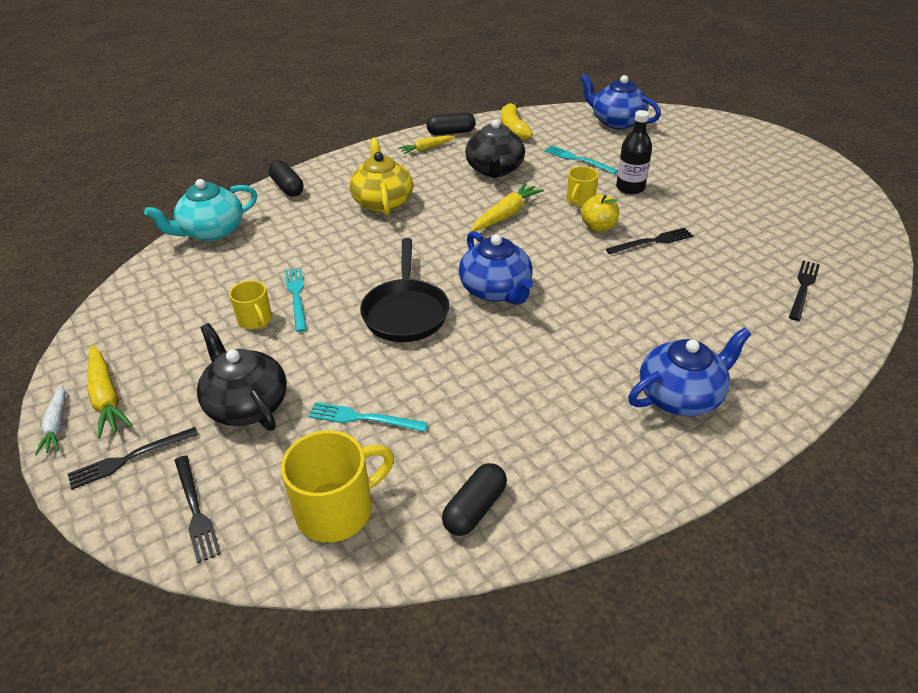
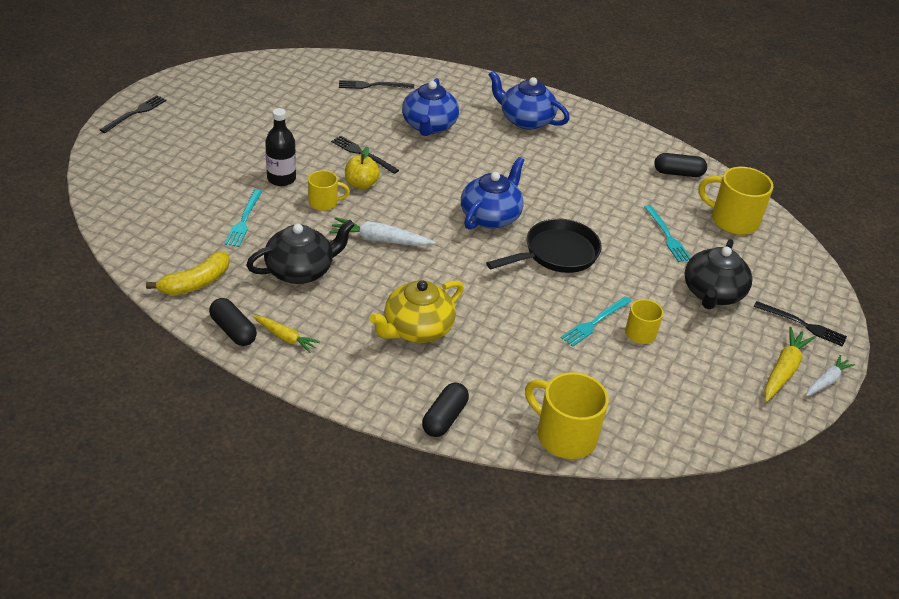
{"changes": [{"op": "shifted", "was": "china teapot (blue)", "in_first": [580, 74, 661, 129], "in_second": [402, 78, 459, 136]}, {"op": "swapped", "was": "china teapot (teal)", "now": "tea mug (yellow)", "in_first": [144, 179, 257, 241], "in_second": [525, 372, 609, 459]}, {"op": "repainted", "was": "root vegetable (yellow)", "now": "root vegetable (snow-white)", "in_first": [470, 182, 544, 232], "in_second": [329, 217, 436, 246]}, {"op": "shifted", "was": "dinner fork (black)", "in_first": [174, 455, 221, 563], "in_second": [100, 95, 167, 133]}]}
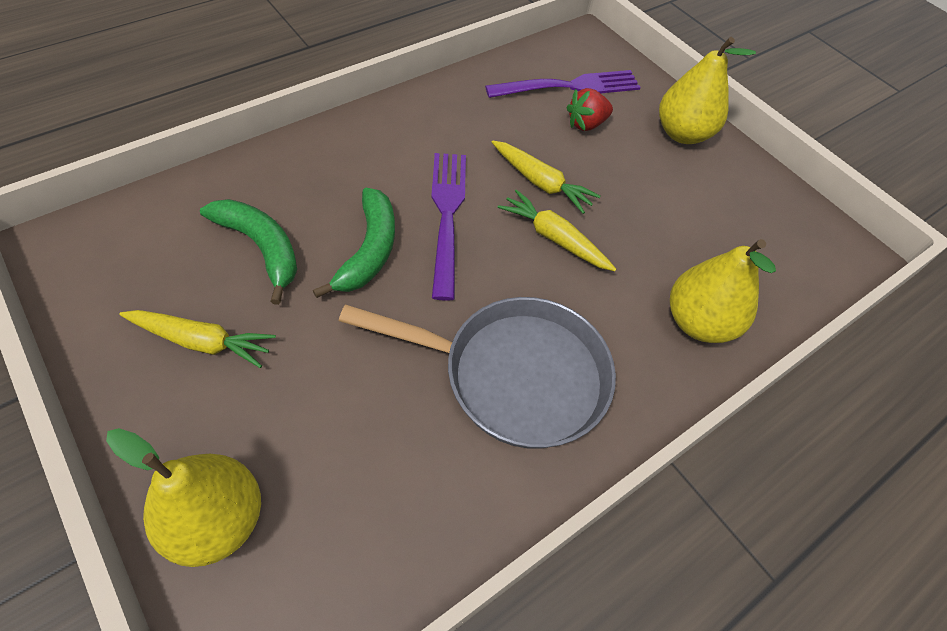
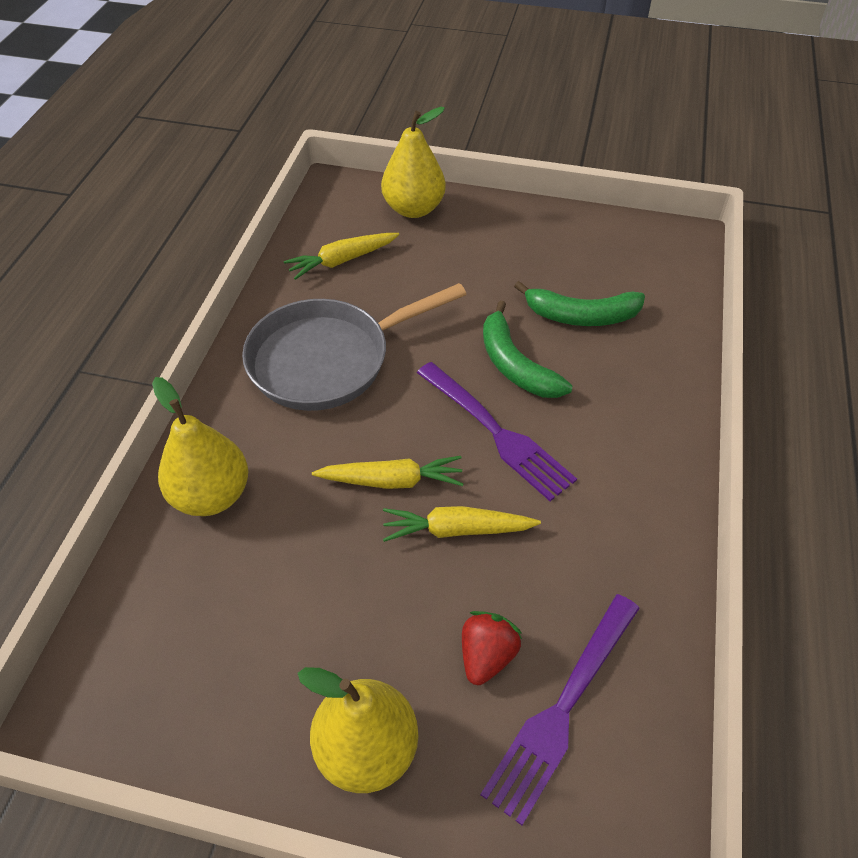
{"changes": [{"op": "shifted", "was": "root vegetable (yellow)", "in_first": [119, 310, 276, 368], "in_second": [284, 233, 399, 280]}]}
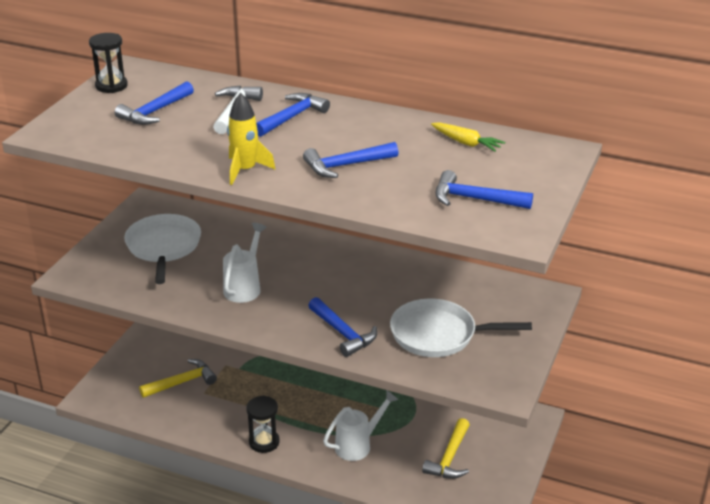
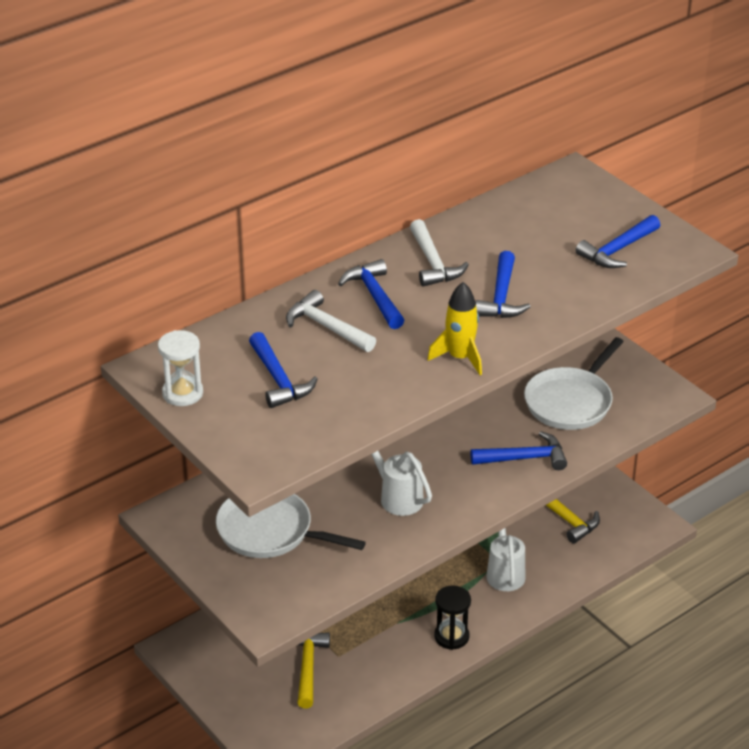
{"changes": [{"op": "repainted", "was": "hourglass (black)", "now": "hourglass (snow-white)", "in_first": [89, 33, 128, 93], "in_second": [158, 330, 203, 406]}, {"op": "gone", "was": "root vegetable (yellow)", "in_first": [431, 122, 505, 152]}, {"op": "new", "now": "hammer (snow-white)", "in_second": [410, 219, 469, 287]}]}
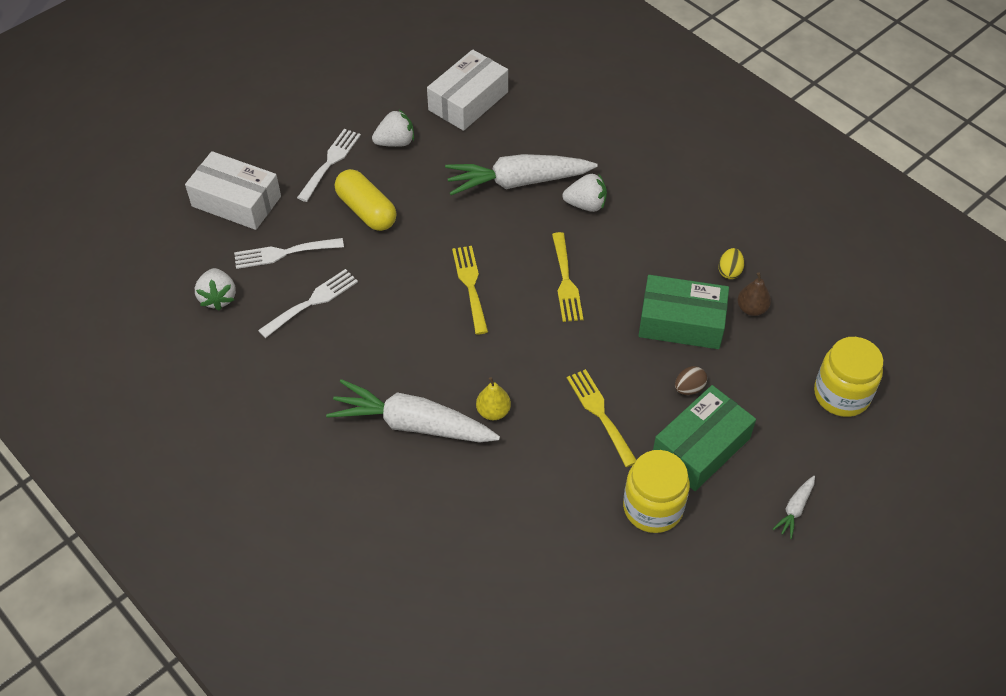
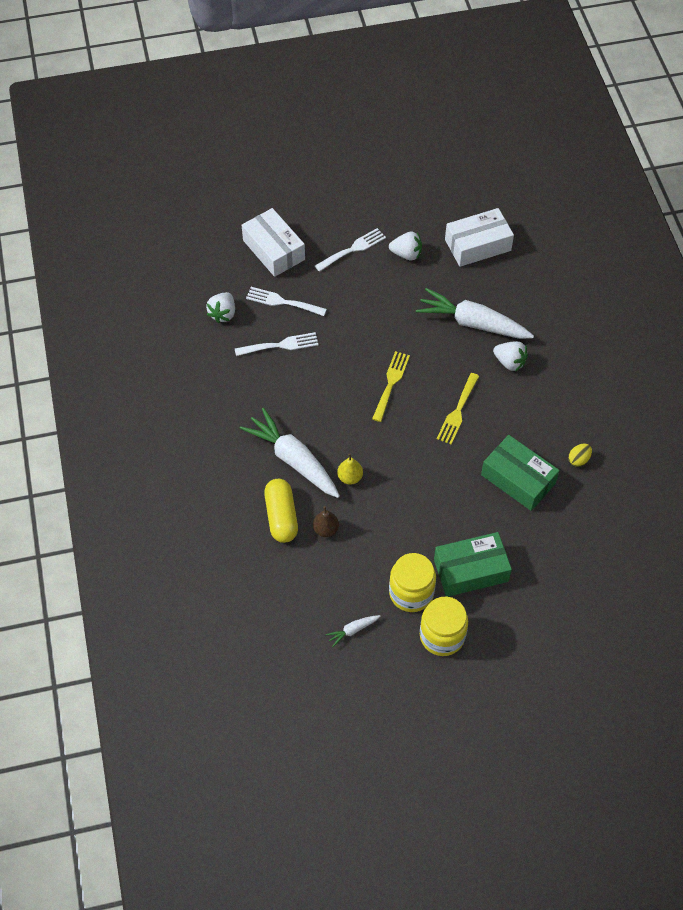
{"changes": [{"op": "shifted", "was": "pill shape (yellow)", "in_first": [335, 169, 397, 231], "in_second": [264, 479, 298, 543]}, {"op": "shifted", "was": "pear (russet)", "in_first": [737, 272, 771, 316], "in_second": [313, 506, 339, 537]}, {"op": "shifted", "was": "jar (yellow)", "in_first": [814, 337, 883, 417], "in_second": [420, 597, 468, 656]}, {"op": "gone", "was": "toy egg (russet)", "in_first": [675, 366, 707, 395]}, {"op": "gone", "was": "dinner fork (yellow)", "in_first": [567, 369, 636, 467]}, {"op": "shifted", "was": "root vegetable (snow-white)", "in_first": [773, 476, 815, 539], "in_second": [326, 615, 380, 647]}]}
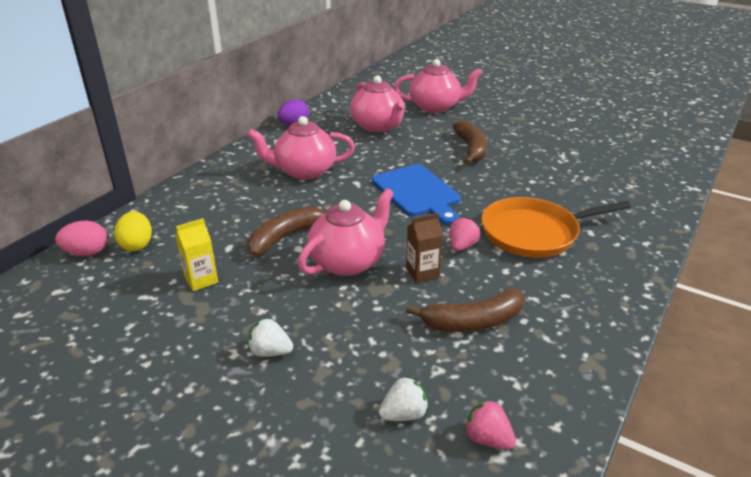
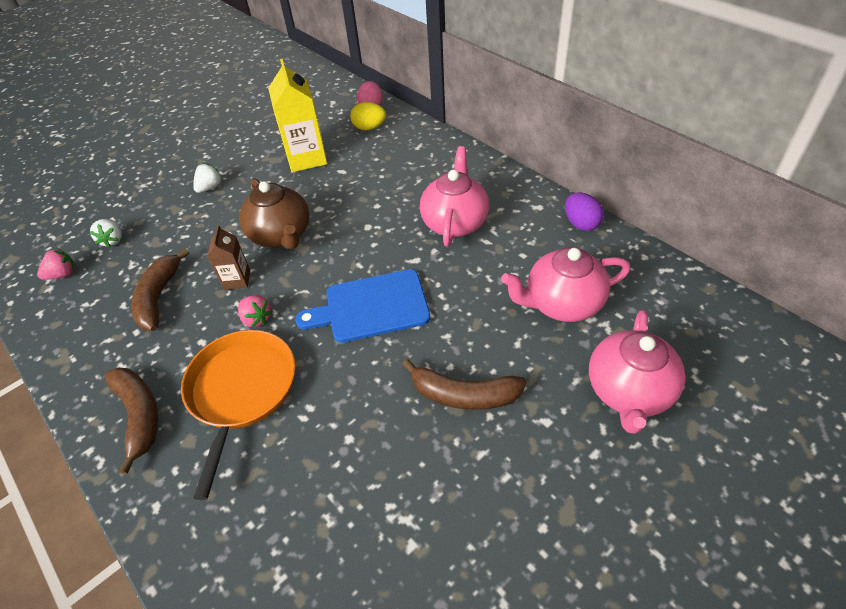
{"changes": [{"op": "repainted", "was": "china teapot (pink)", "now": "china teapot (russet)", "in_first": [298, 188, 394, 276], "in_second": [239, 178, 310, 249]}, {"op": "shifted", "was": "toy banana (russet)", "in_first": [248, 206, 326, 256], "in_second": [104, 368, 158, 474]}, {"op": "scaled", "was": "milk carton (yellow)", "in_first": [175, 218, 218, 291], "in_second": [268, 59, 327, 172], "ratio": 1.83}]}
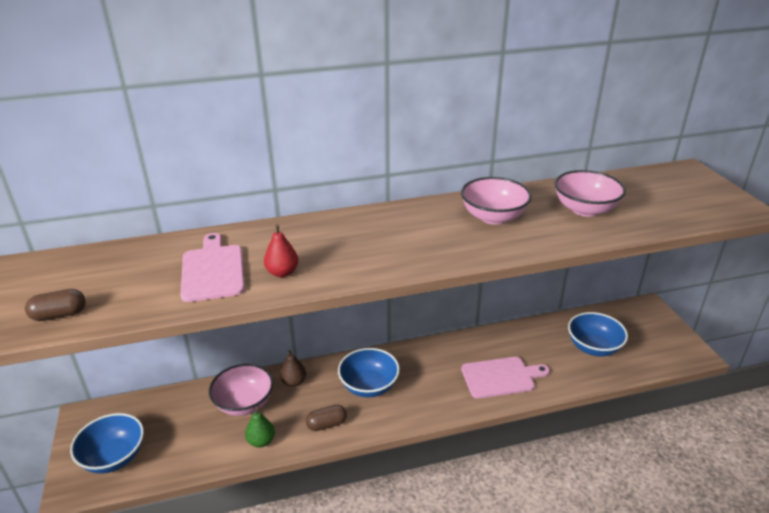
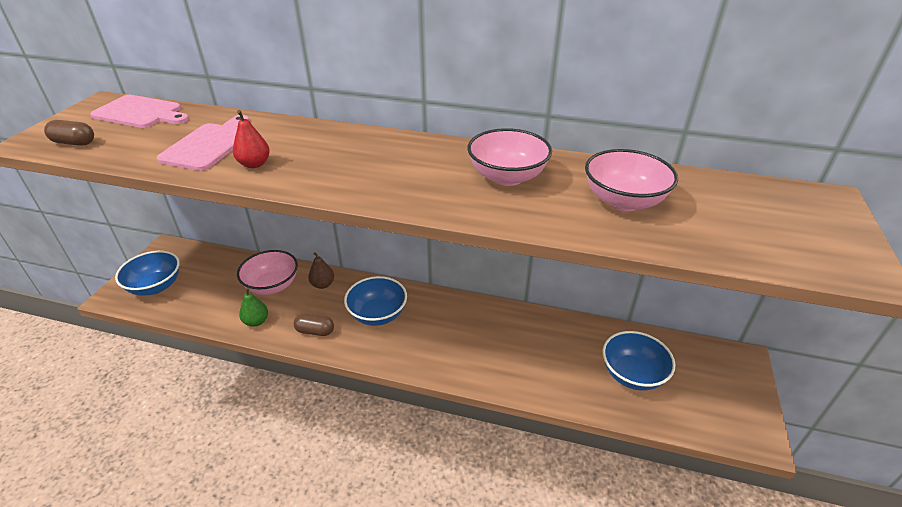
{"changes": [{"op": "shifted", "was": "cutting board (pink)", "in_first": [461, 357, 550, 399], "in_second": [90, 95, 189, 128]}]}
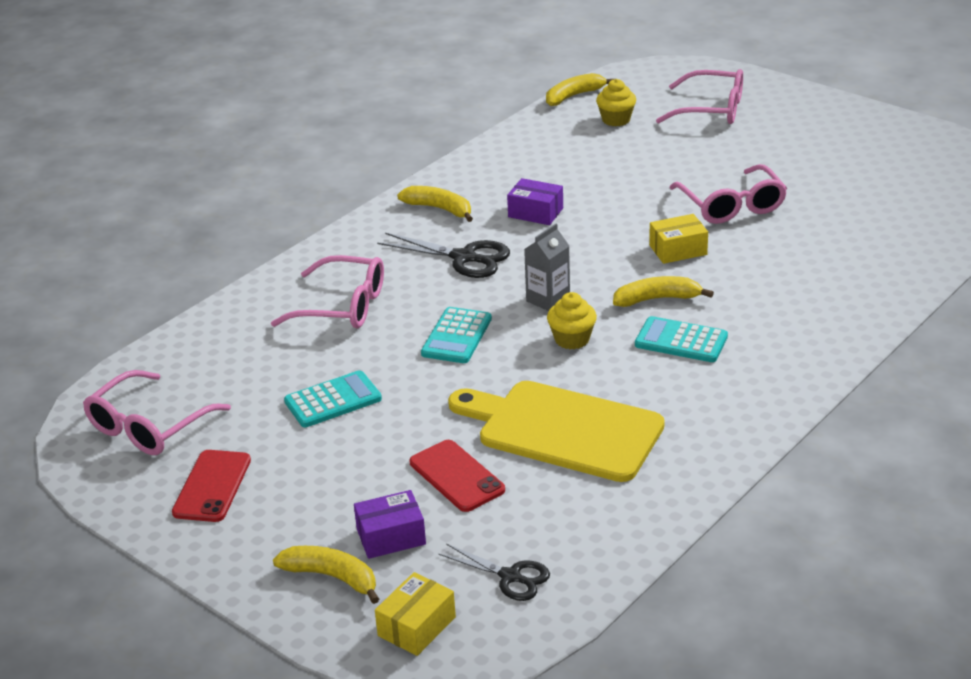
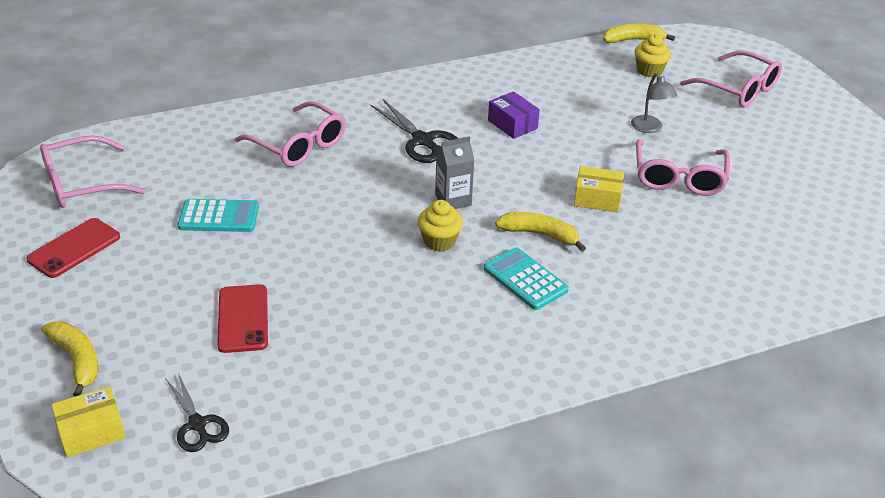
{"changes": [{"op": "gone", "was": "toy banana (yellow)", "in_first": [397, 186, 473, 222]}, {"op": "gone", "was": "adding machine (teal)", "in_first": [421, 307, 492, 363]}, {"op": "gone", "was": "cutting board (yellow)", "in_first": [448, 381, 665, 482]}, {"op": "gone", "was": "parcel (royal purple)", "in_first": [354, 490, 426, 559]}, {"op": "new", "now": "reading lamp (ash-grey)", "in_second": [631, 73, 677, 133]}]}
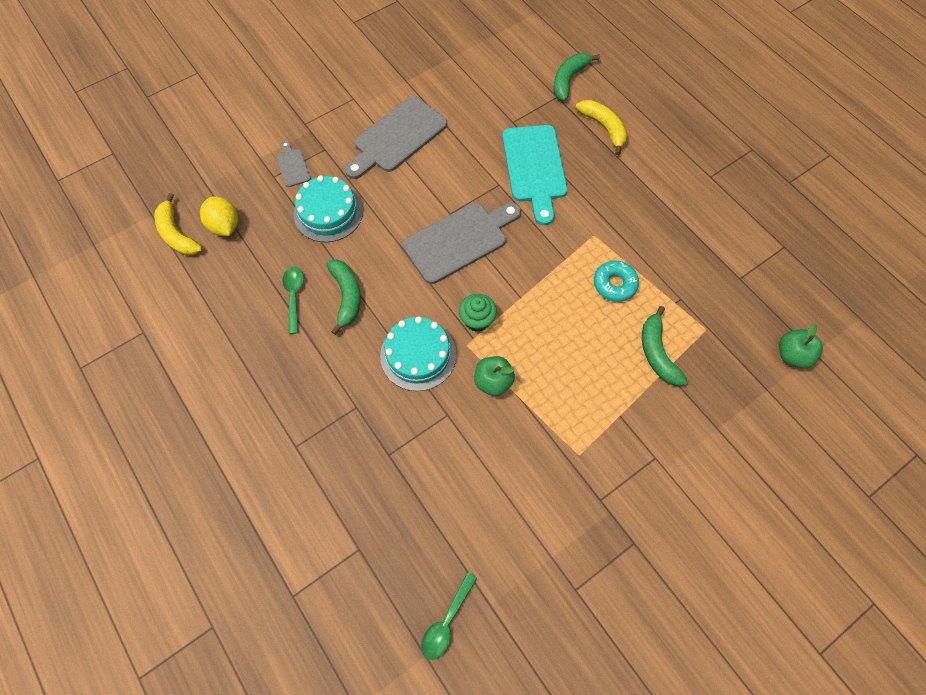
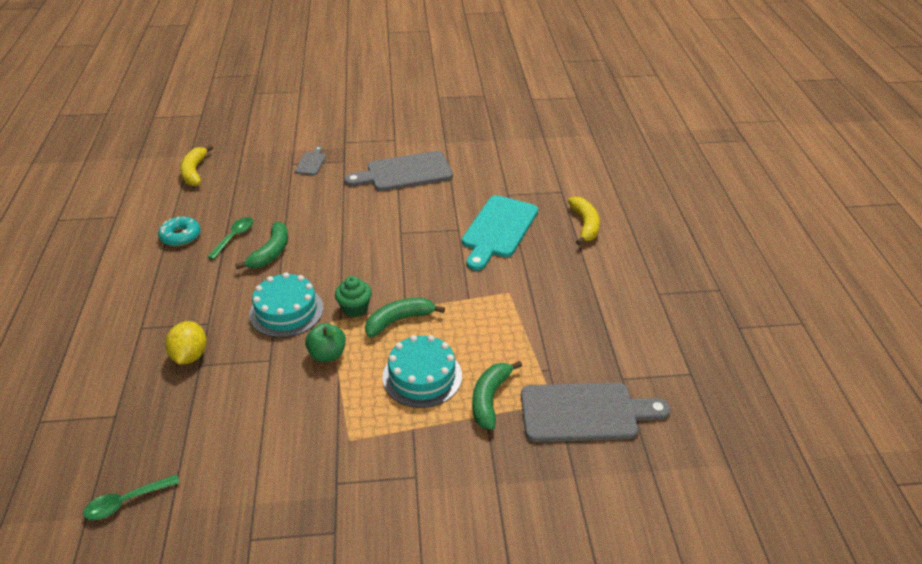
{"changes": [{"op": "shifted", "was": "toy banana (emerald)", "in_first": [553, 53, 600, 101], "in_second": [365, 298, 445, 337]}, {"op": "shifted", "was": "layer cake (teal)", "in_first": [294, 175, 363, 242], "in_second": [382, 335, 462, 408]}, {"op": "shifted", "was": "citrus fruit (yellow)", "in_first": [200, 196, 238, 236], "in_second": [165, 321, 207, 364]}, {"op": "shifted", "was": "cutting board (ash-grey)", "in_first": [402, 202, 521, 284], "in_second": [521, 382, 670, 442]}, {"op": "shifted", "was": "doughnut (teal)", "in_first": [594, 260, 639, 302], "in_second": [158, 217, 200, 246]}, {"op": "gone", "was": "apple (emerald)", "in_first": [779, 324, 823, 368]}]}
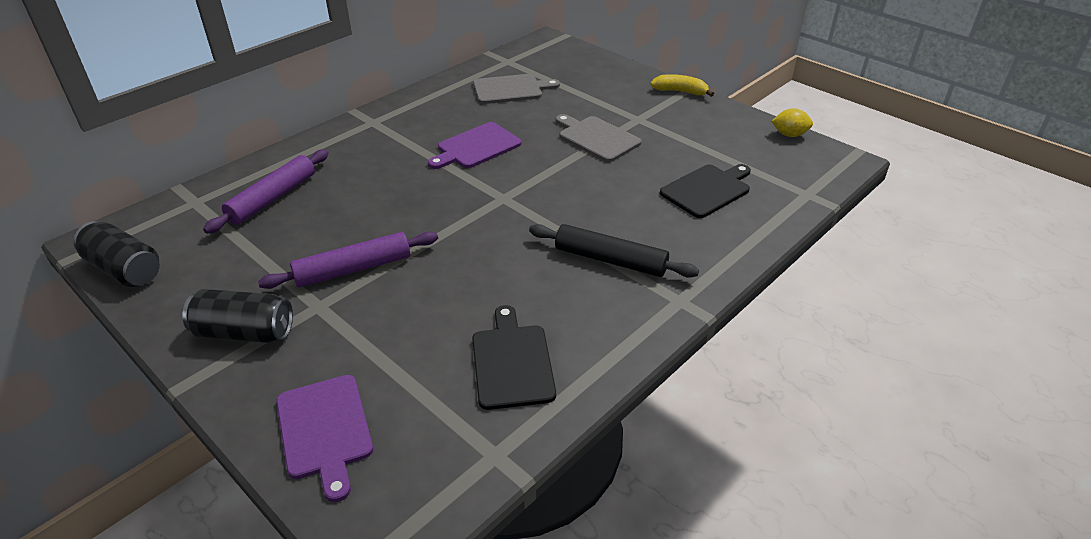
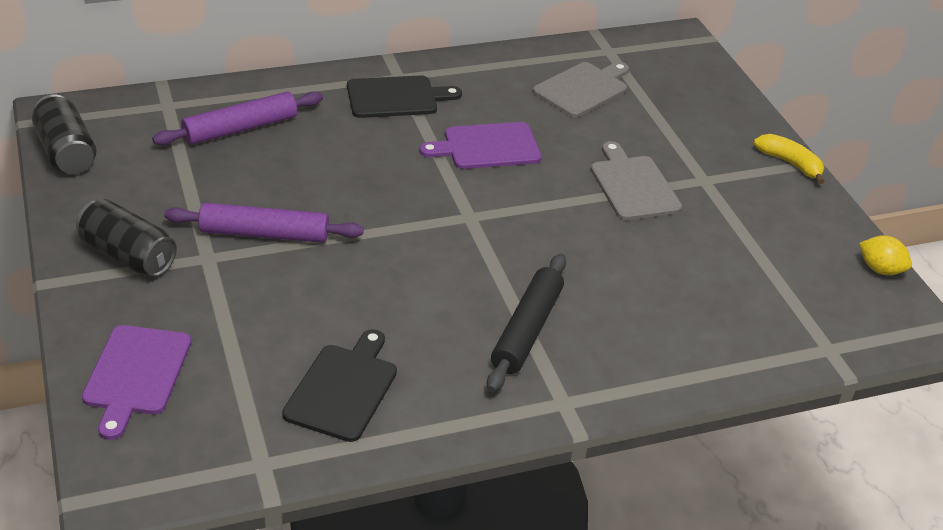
{"changes": [{"op": "rotated", "was": "cutting board (ash-grey)", "in_first": [473, 74, 560, 104], "in_second": [533, 62, 629, 117], "clockwise": -60}, {"op": "shifted", "was": "cutting board (black)", "in_first": [660, 164, 751, 218], "in_second": [347, 75, 462, 118]}, {"op": "rotated", "was": "rolling pin (black)", "in_first": [529, 224, 699, 278], "in_second": [487, 254, 566, 392], "clockwise": 60}]}
